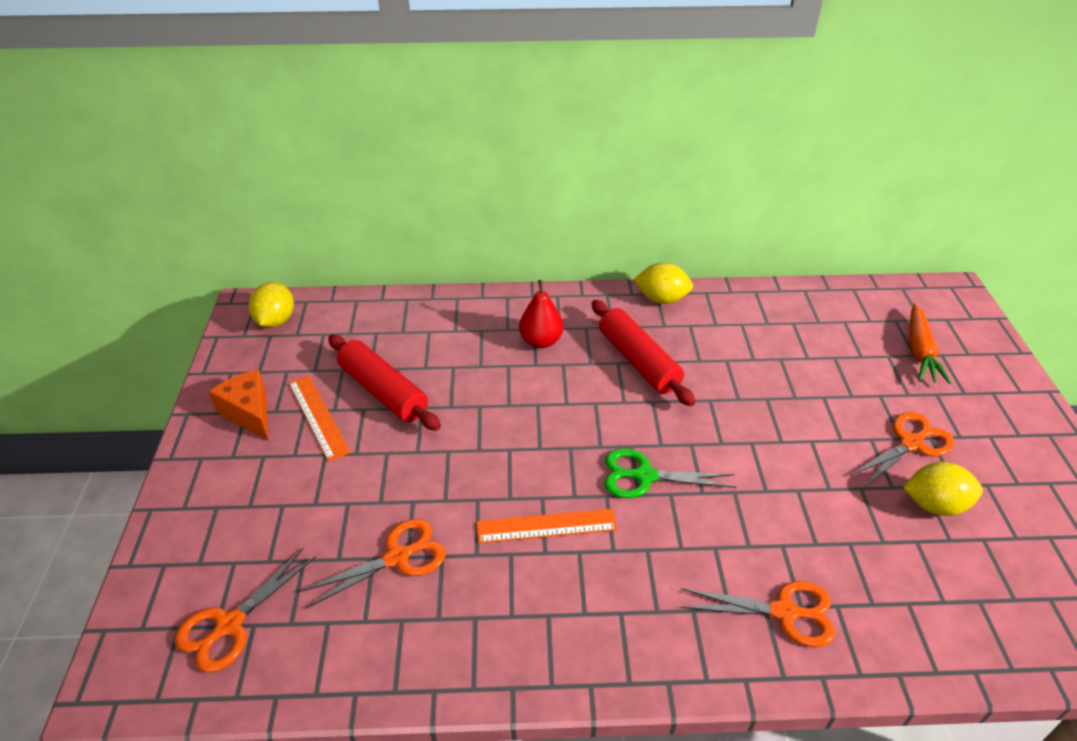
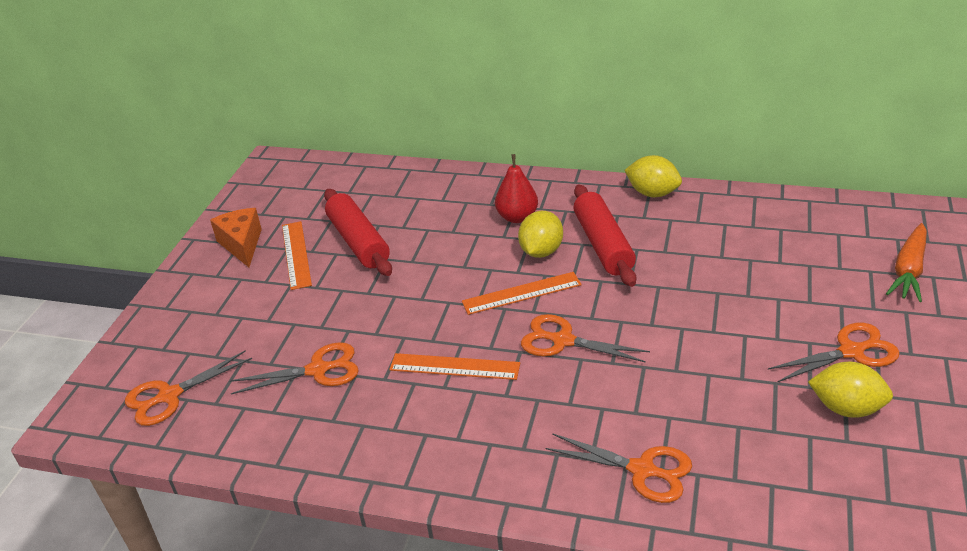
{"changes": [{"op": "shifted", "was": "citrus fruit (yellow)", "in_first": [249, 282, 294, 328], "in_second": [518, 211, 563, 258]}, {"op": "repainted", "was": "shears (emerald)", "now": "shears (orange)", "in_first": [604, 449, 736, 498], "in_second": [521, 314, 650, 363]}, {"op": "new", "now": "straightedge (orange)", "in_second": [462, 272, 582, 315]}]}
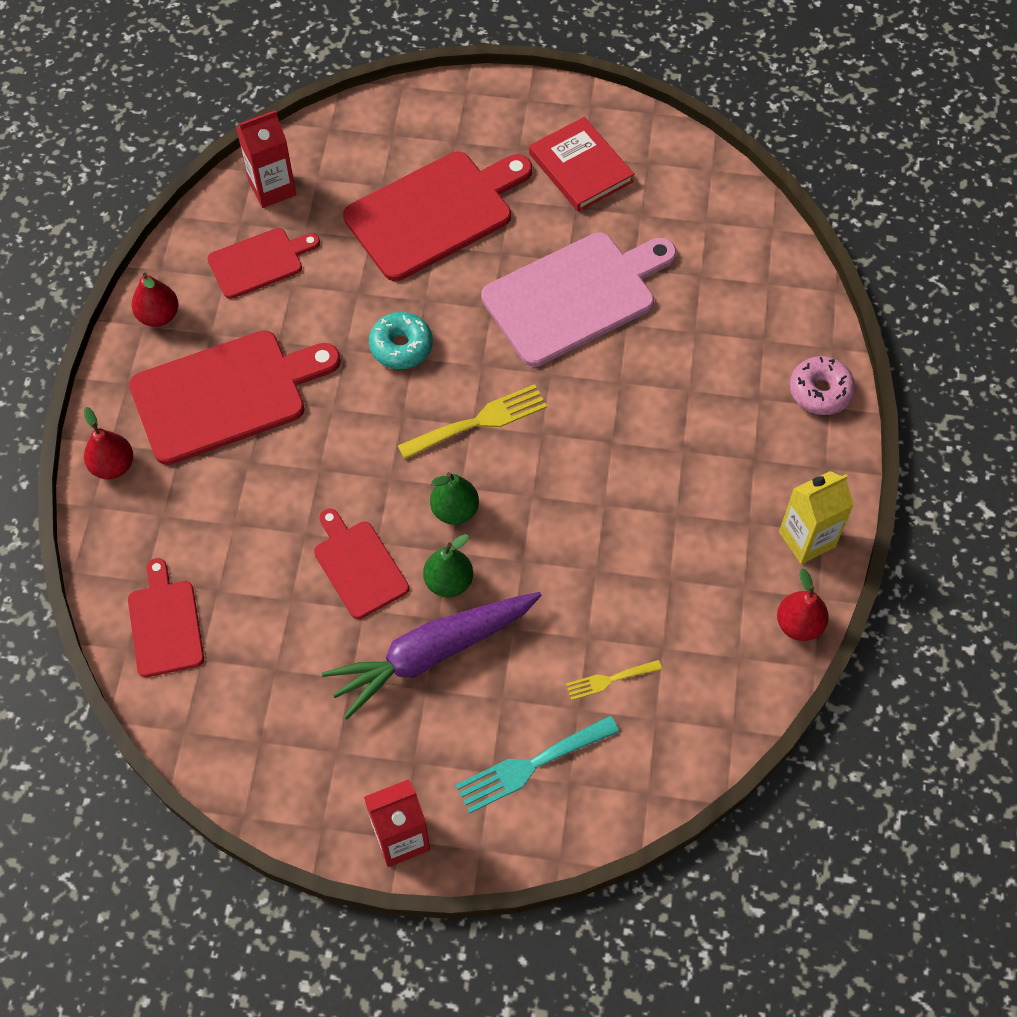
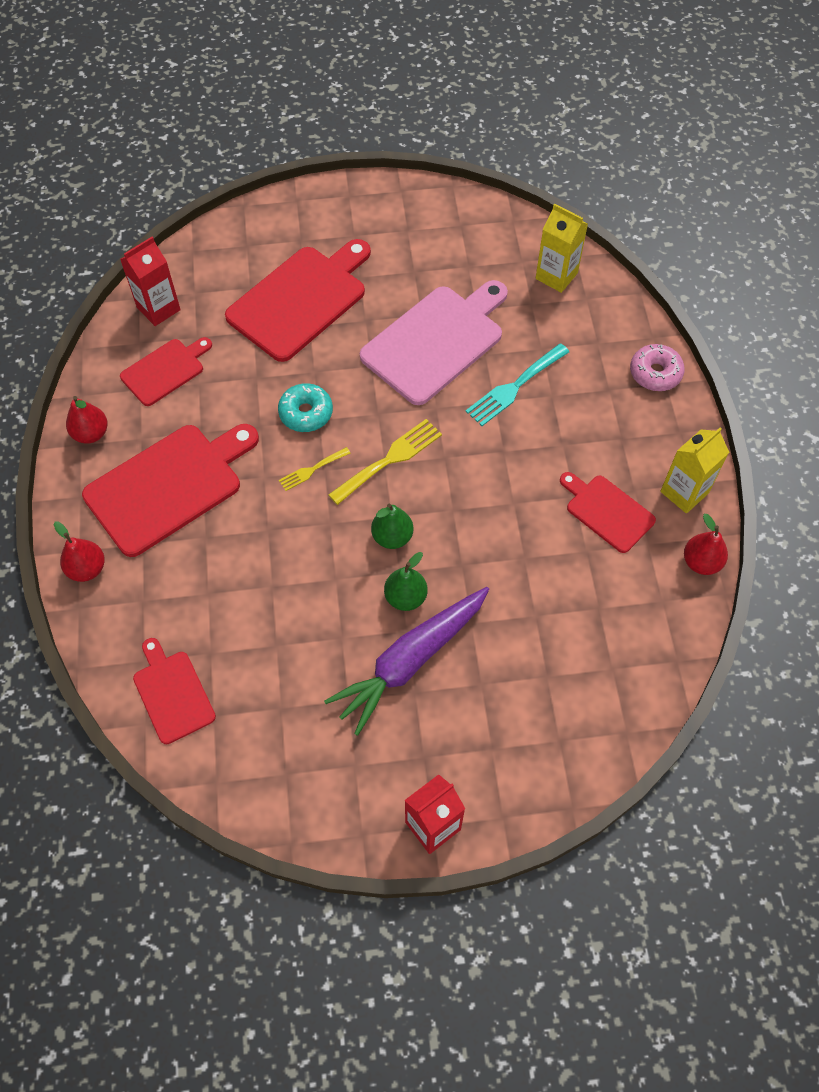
{"changes": [{"op": "gone", "was": "book (crimson)", "in_first": [529, 117, 634, 212]}, {"op": "shifted", "was": "cutting board (crimson)", "in_first": [314, 509, 409, 619], "in_second": [560, 472, 656, 553]}, {"op": "shifted", "was": "dinner fork (yellow)", "in_first": [566, 660, 662, 700], "in_second": [279, 447, 351, 491]}, {"op": "shifted", "was": "dinner fork (teal)", "in_first": [456, 716, 619, 813], "in_second": [466, 343, 569, 426]}, {"op": "new", "now": "milk carton (yellow)", "in_second": [535, 203, 588, 293]}]}
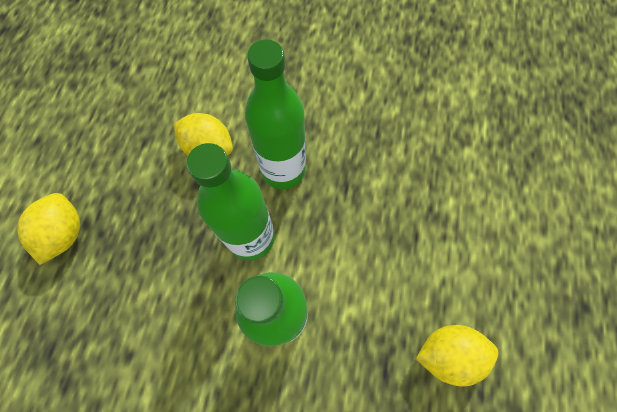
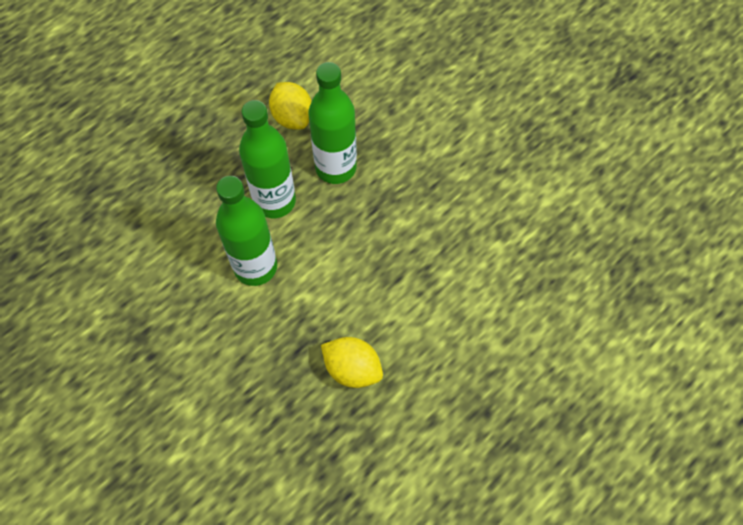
{"changes": [{"op": "gone", "was": "citrus fruit (yellow)", "in_first": [17, 193, 80, 265]}]}
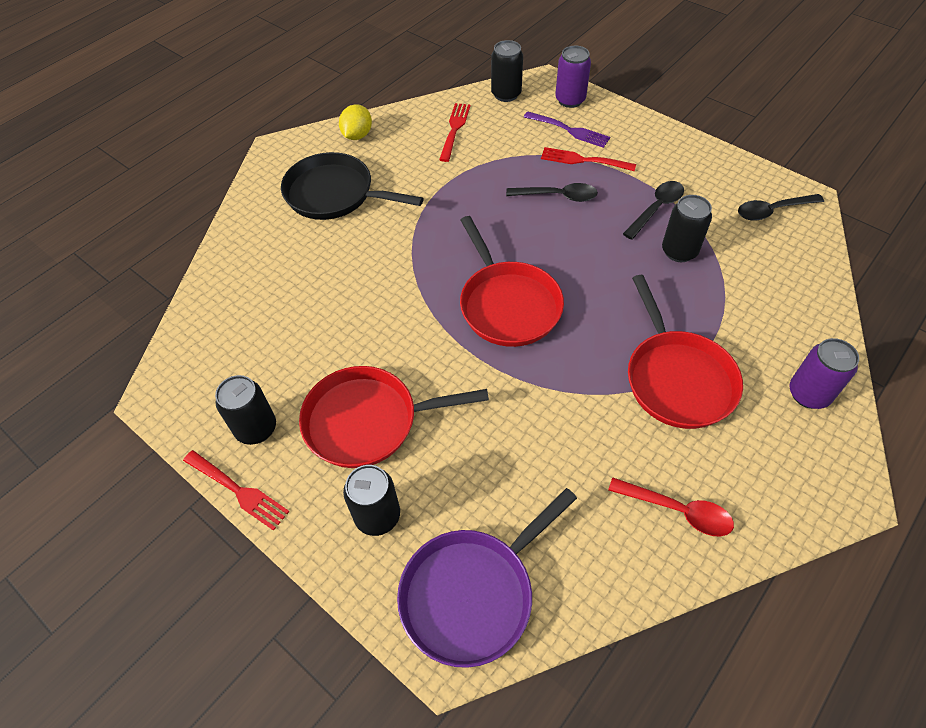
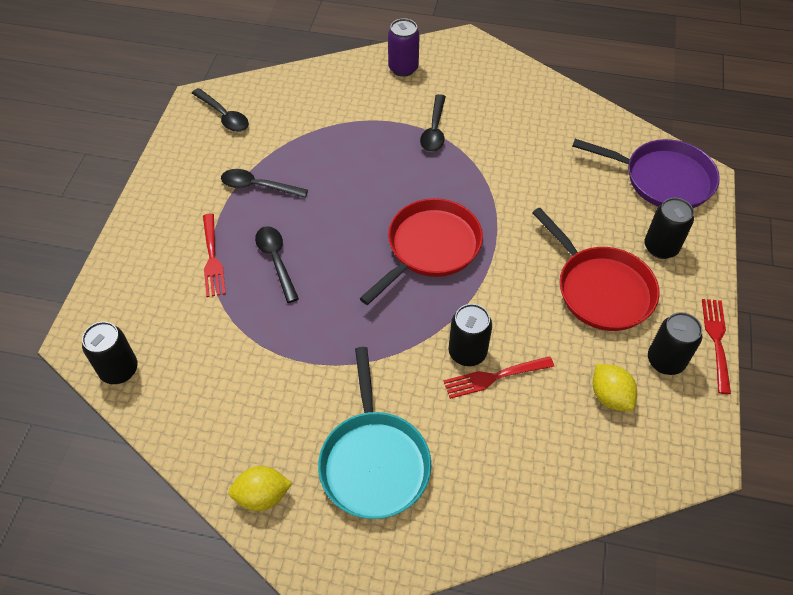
{"changes": [{"op": "gone", "was": "tin (royal purple)", "in_first": [555, 46, 591, 108]}, {"op": "shifted", "was": "dinner fork (crimson)", "in_first": [439, 103, 471, 162], "in_second": [444, 356, 554, 399]}, {"op": "gone", "was": "dinner fork (royal purple)", "in_first": [524, 111, 610, 148]}, {"op": "repainted", "was": "skillet (black)", "now": "skillet (teal)", "in_first": [281, 152, 424, 220], "in_second": [318, 347, 431, 519]}, {"op": "shifted", "was": "tin (black)", "in_first": [662, 195, 712, 262], "in_second": [449, 304, 492, 366]}, {"op": "swapped", "was": "skillet (crimson)", "now": "teaspoon (black)", "in_first": [628, 275, 743, 429], "in_second": [420, 94, 446, 152]}, {"op": "gone", "was": "teaspoon (crimson)", "in_first": [608, 478, 734, 536]}, {"op": "new", "now": "citrus fruit (yellow)", "in_second": [593, 364, 637, 411]}]}
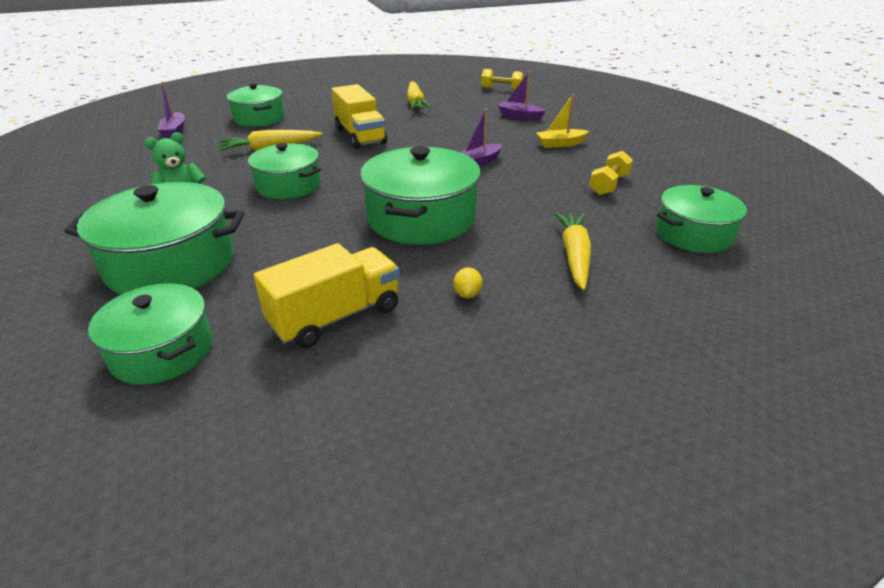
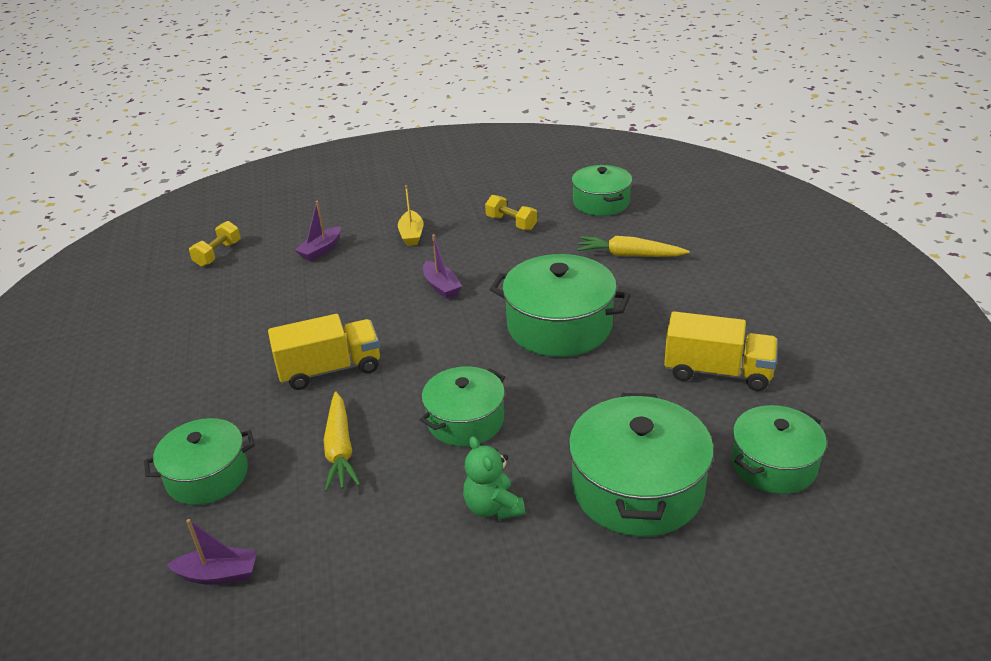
{"changes": [{"op": "gone", "was": "root vegetable (yellow)", "in_first": [407, 81, 431, 110]}, {"op": "rotated", "was": "truck (yellow)", "in_first": [254, 243, 400, 348], "in_second": [664, 311, 778, 391], "clockwise": 135}, {"op": "gone", "was": "citrus fruit (yellow)", "in_first": [453, 267, 483, 298]}]}
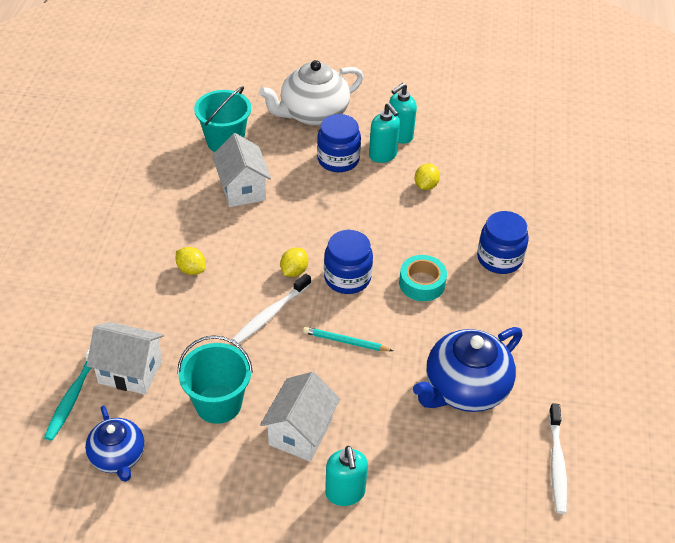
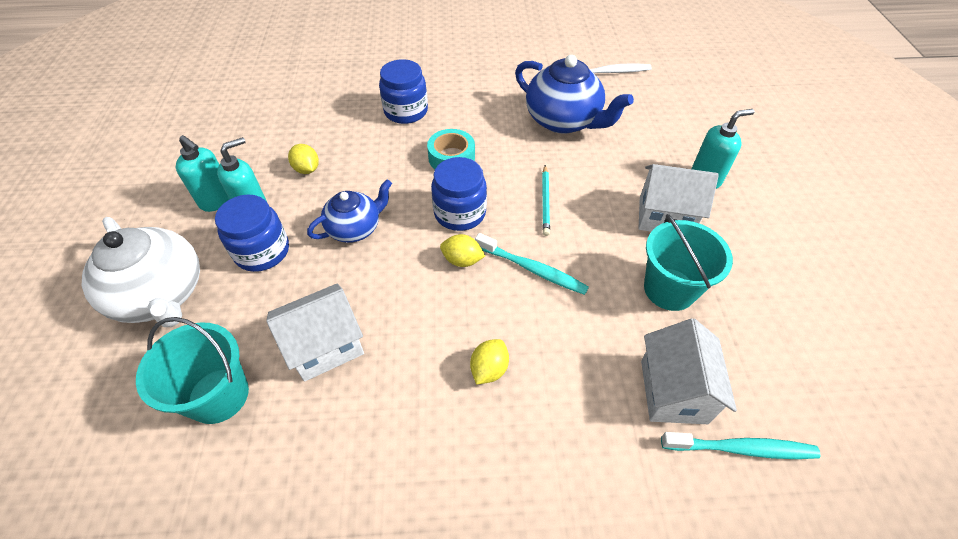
{"changes": [{"op": "rotated", "was": "citrus fruit (yellow)", "in_first": [415, 163, 440, 190], "in_second": [288, 144, 319, 174], "clockwise": 45}, {"op": "repainted", "was": "tooth brush (snow-white)", "now": "tooth brush (teal)", "in_first": [232, 273, 311, 344], "in_second": [475, 233, 589, 295]}, {"op": "shifted", "was": "china teapot (blue)", "in_first": [85, 406, 145, 482], "in_second": [307, 179, 392, 243]}]}
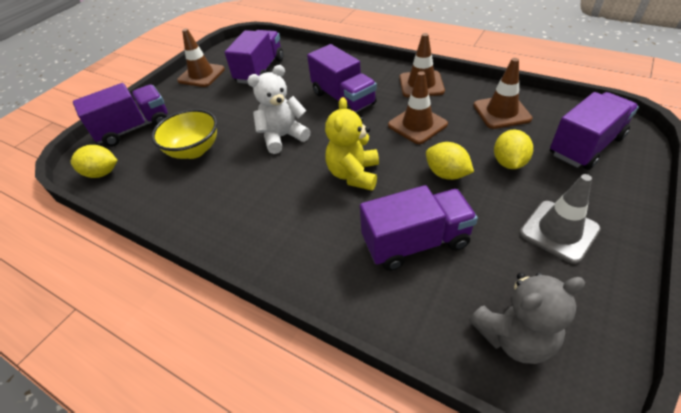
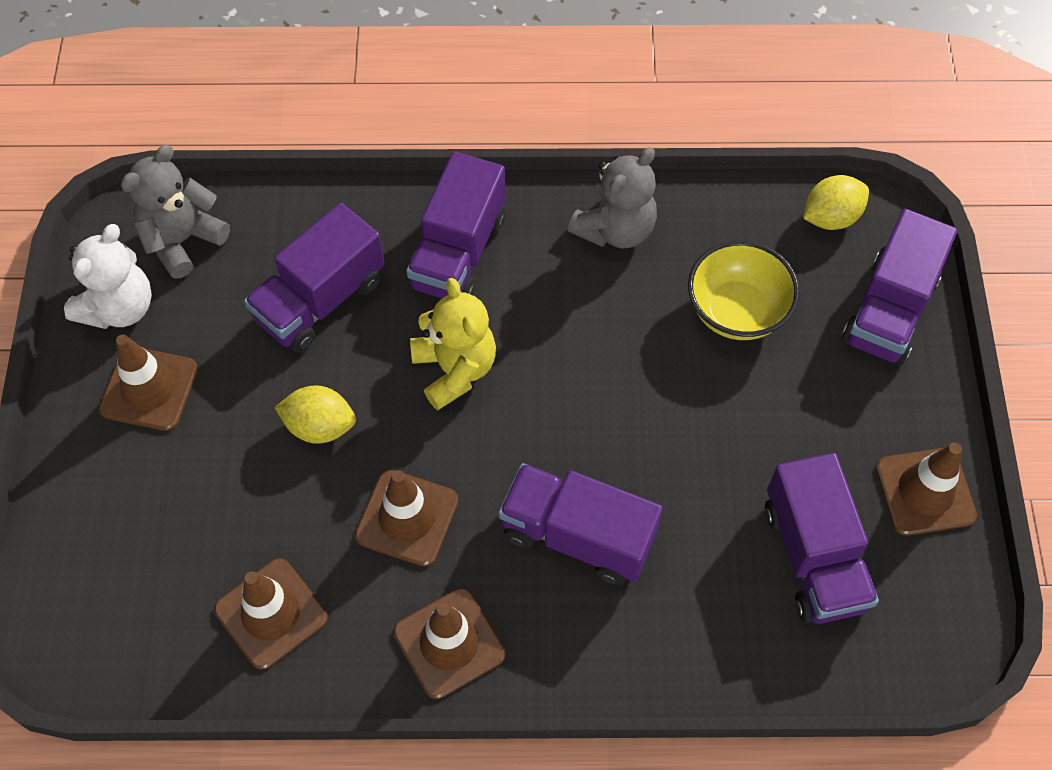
{"changes": [{"op": "shifted", "was": "teddy (snow-white)", "in_first": [247, 65, 311, 154], "in_second": [64, 224, 152, 329]}, {"op": "shifted", "was": "truck (royal purple)", "in_first": [550, 92, 639, 170], "in_second": [406, 151, 506, 298]}, {"op": "gone", "was": "citrus fruit (yellow)", "in_first": [494, 130, 533, 169]}, {"op": "repainted", "was": "traffic cone (ash-grey)", "now": "traffic cone (russet)", "in_first": [520, 174, 601, 264], "in_second": [99, 335, 198, 431]}, {"op": "new", "now": "teddy (ash-grey)", "in_second": [568, 147, 657, 249]}]}
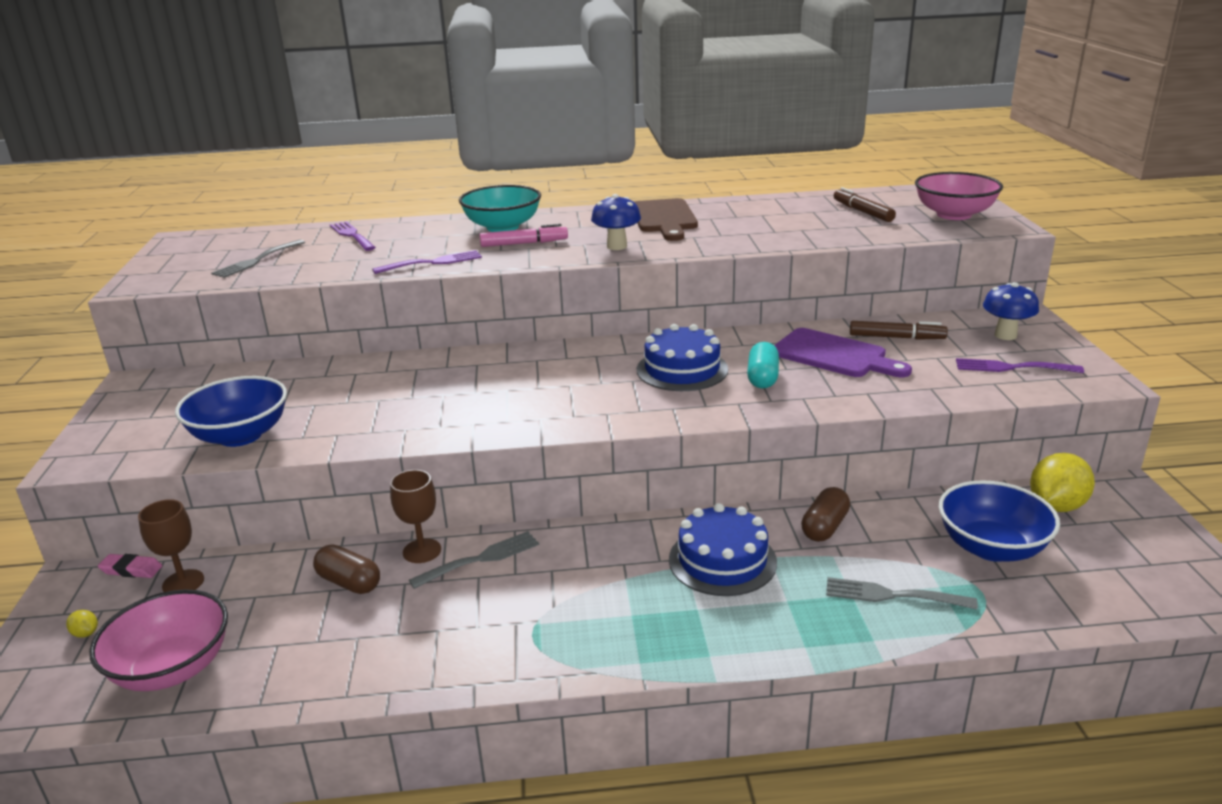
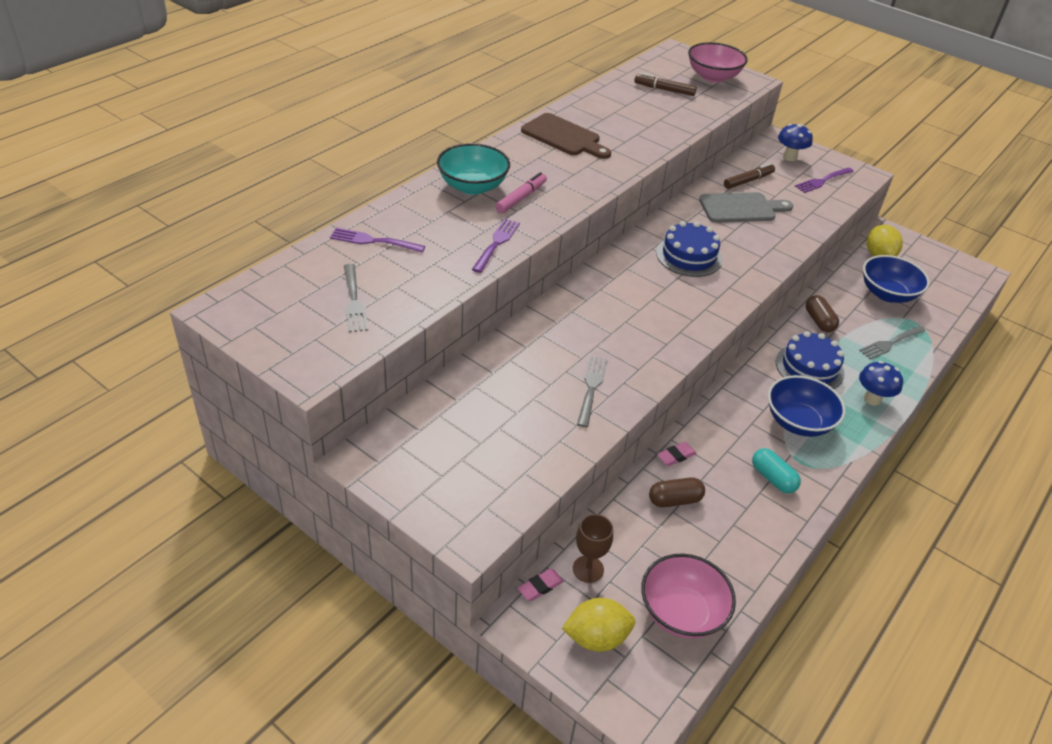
{"changes": [{"op": "shifted", "was": "toadstool (blue)", "in_first": [591, 194, 641, 250], "in_second": [859, 361, 903, 406]}, {"op": "repainted", "was": "cutting board (royal purple)", "now": "cutting board (ash-grey)", "in_first": [774, 328, 912, 377], "in_second": [699, 192, 793, 223]}, {"op": "shifted", "was": "pill shape (teal)", "in_first": [747, 342, 779, 388], "in_second": [752, 448, 801, 493]}, {"op": "shifted", "was": "deep dish (blue)", "in_first": [175, 376, 287, 447], "in_second": [768, 375, 845, 437]}, {"op": "swapped", "was": "wine glass (russet)", "now": "eraser (pink)", "in_first": [390, 470, 441, 563], "in_second": [657, 442, 697, 466]}, {"op": "shifted", "was": "dinner fork (ash-grey)", "in_first": [409, 531, 539, 589], "in_second": [577, 356, 607, 427]}, {"op": "scaled", "was": "citrus fruit (yellow)", "in_first": [66, 610, 98, 638], "in_second": [562, 598, 635, 652], "ratio": 2.43}]}
